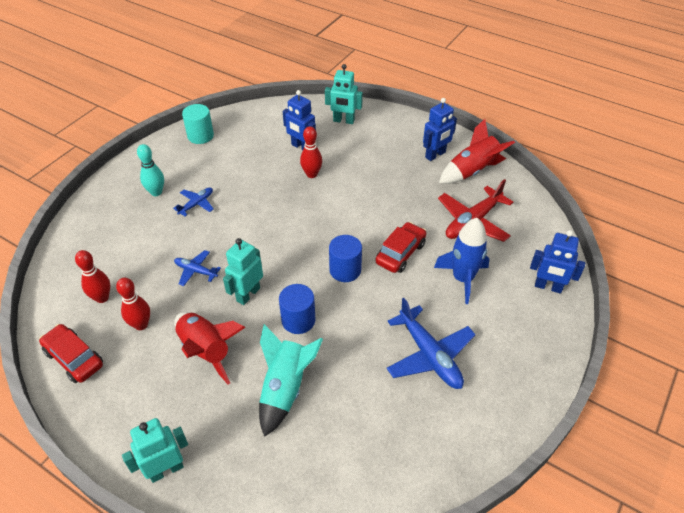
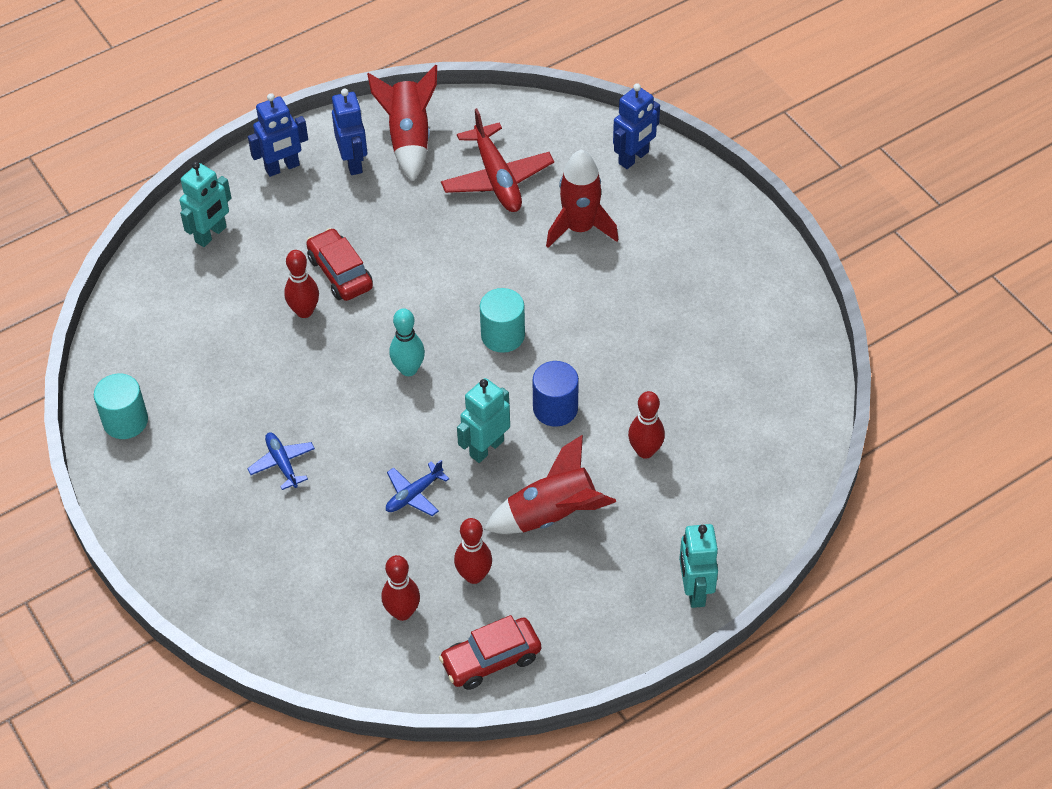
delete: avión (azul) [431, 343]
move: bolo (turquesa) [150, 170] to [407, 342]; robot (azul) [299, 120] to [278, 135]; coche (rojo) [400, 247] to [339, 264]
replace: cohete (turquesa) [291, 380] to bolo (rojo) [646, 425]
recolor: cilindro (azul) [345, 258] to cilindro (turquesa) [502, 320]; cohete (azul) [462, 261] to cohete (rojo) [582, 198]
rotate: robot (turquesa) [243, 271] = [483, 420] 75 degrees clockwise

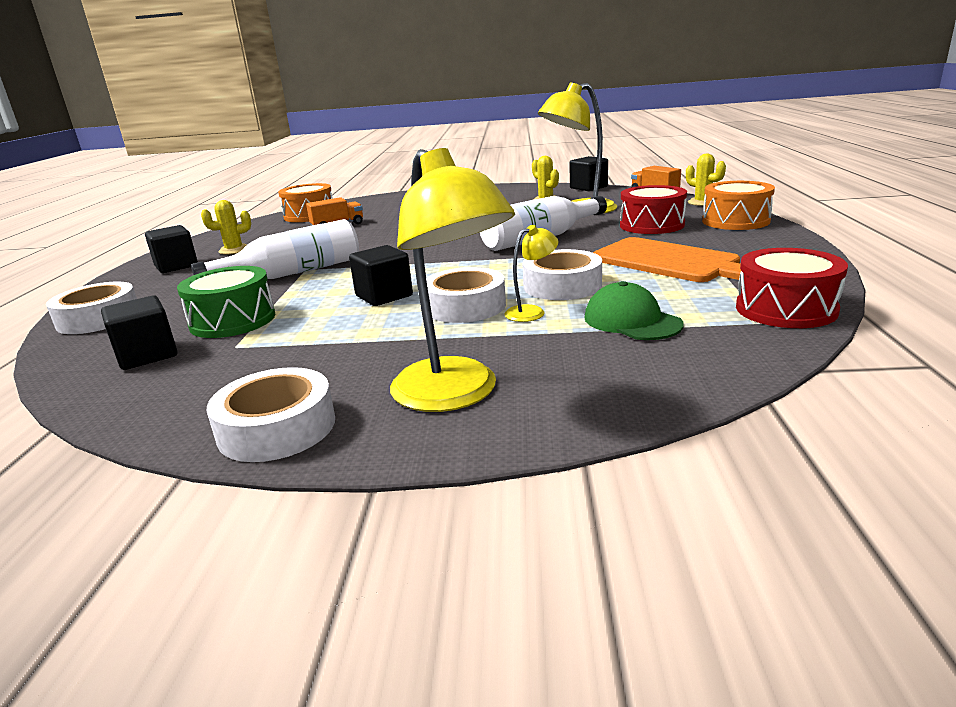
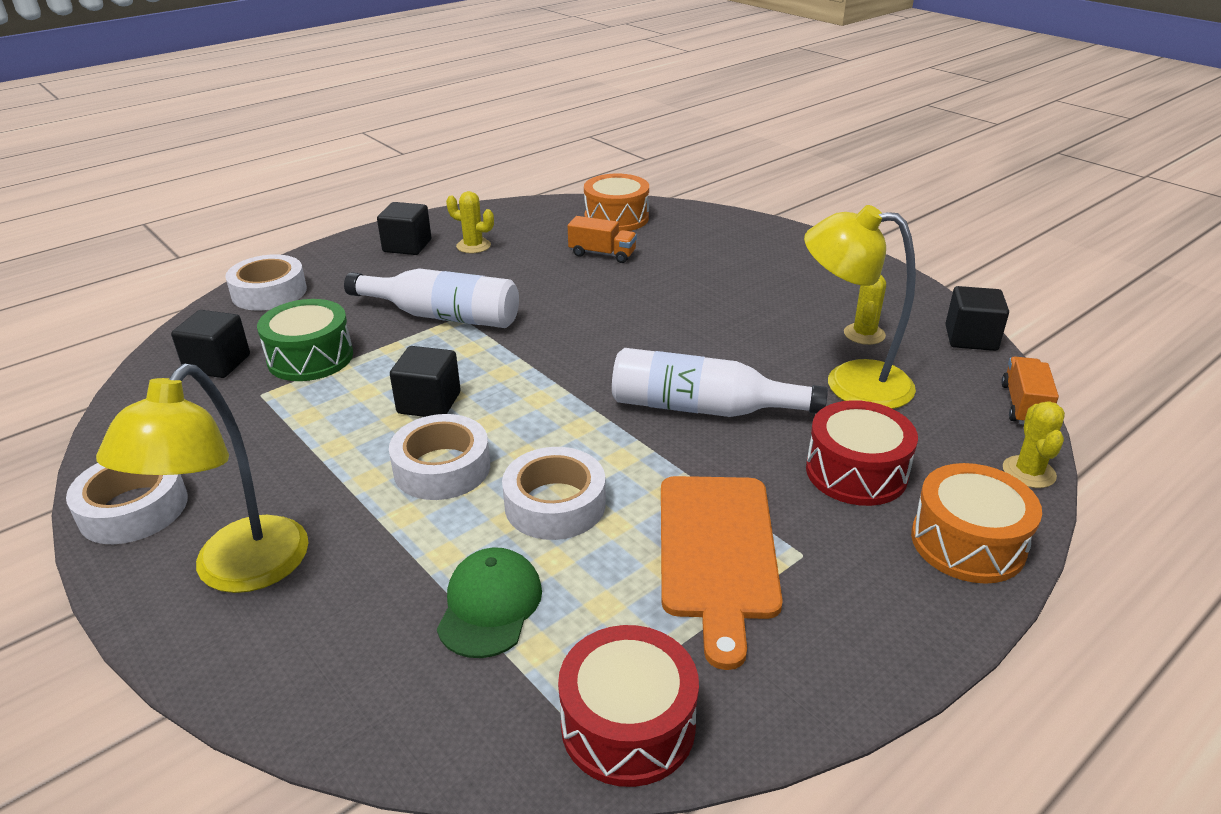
delete: lámpara (amarillo) [531, 273]

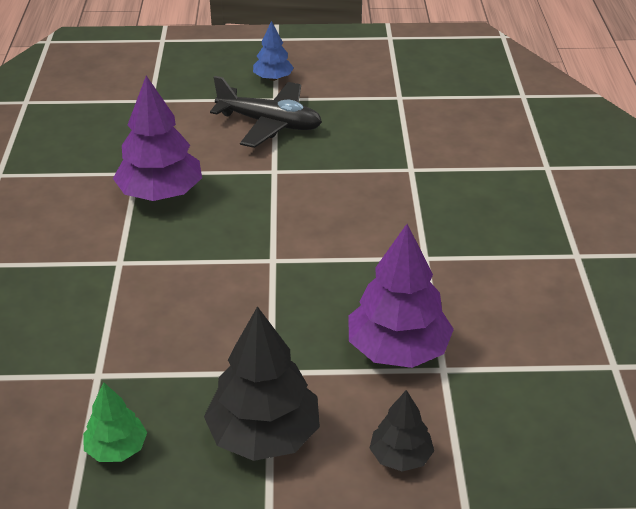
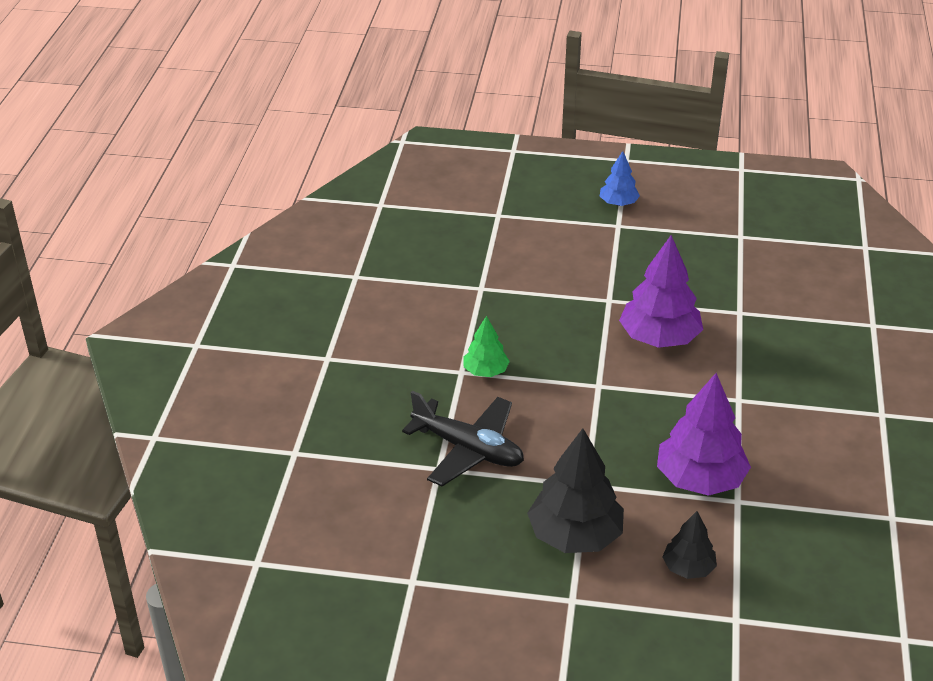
move: árbol (verde) [115, 422] to [486, 346]; árbol (morado) [157, 138] to [661, 291]; avión (negro) [266, 112] to [463, 438]

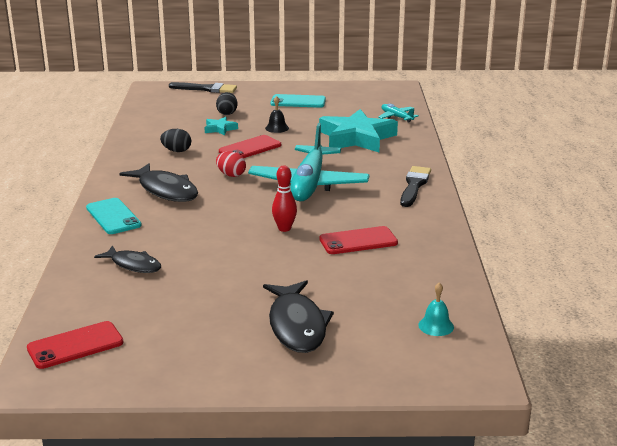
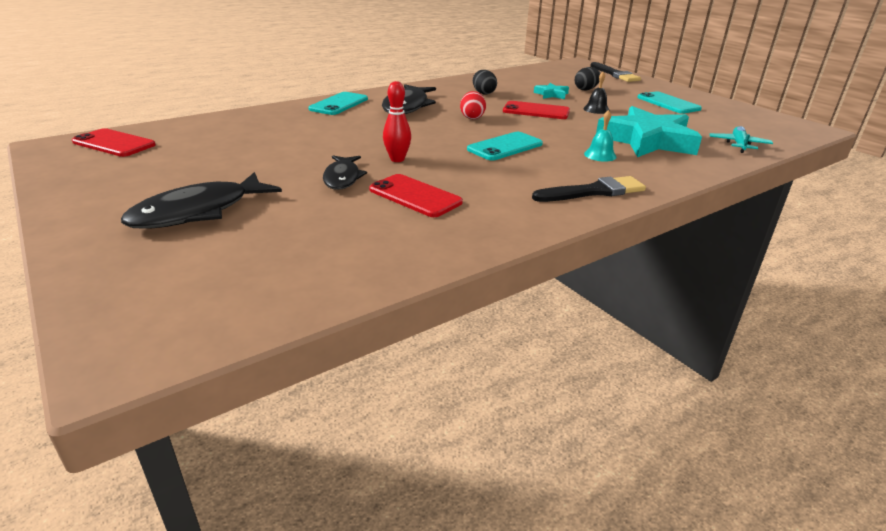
move: pez (negro) [127, 259] to [345, 172]; campana (turquesa) [436, 309] to [600, 136]
replace: avión (turquesa) [309, 162] to móvil (turquesa) [505, 146]

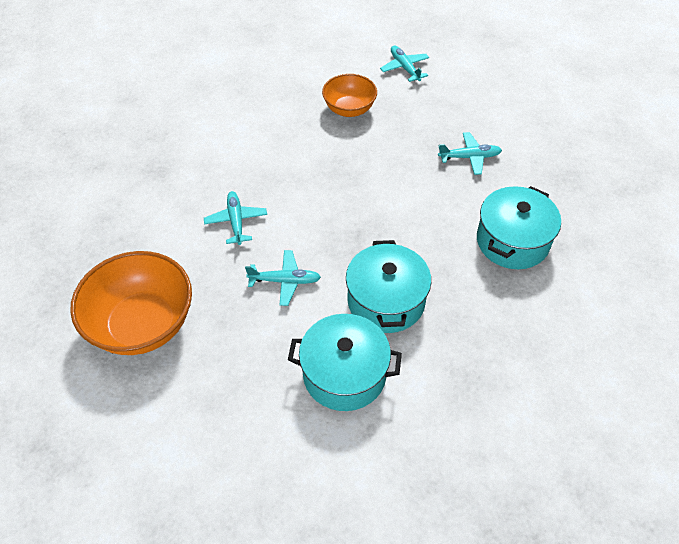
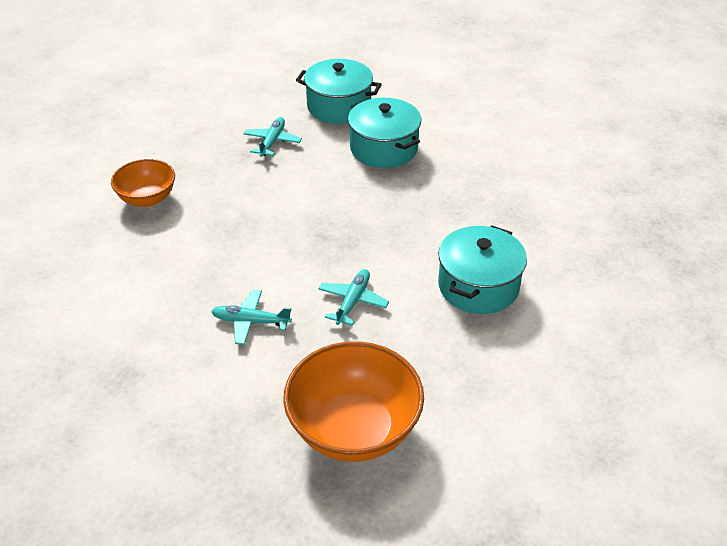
delete: avión (turquesa) [404, 63]
move: olla (turquesa) [388, 286] to [339, 91]

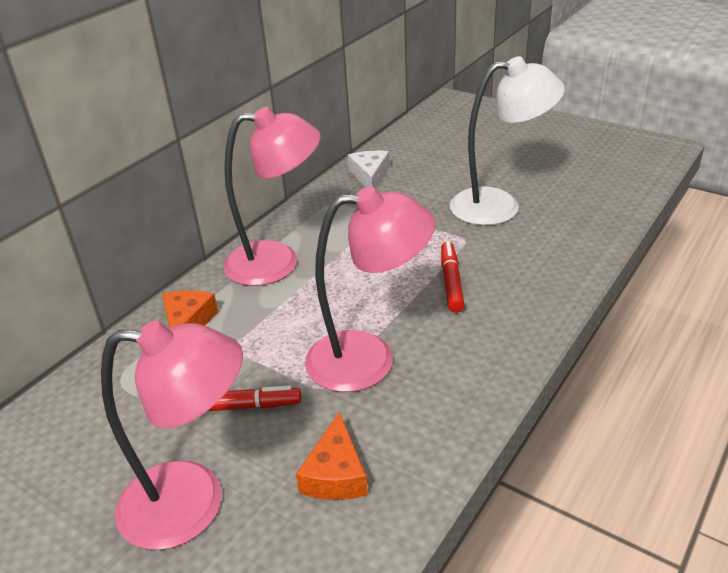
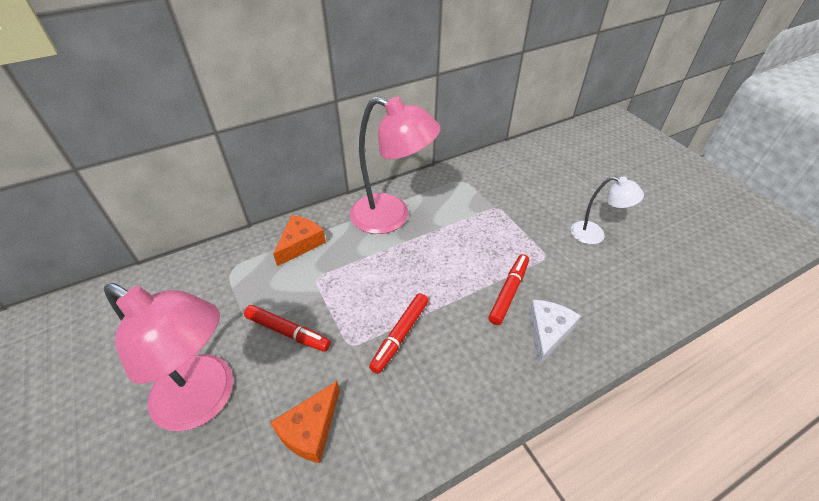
move: queso (blanco) [369, 170] to [554, 333]
replace: lámpara (rosa) [370, 289] to rotulador (rojo) [399, 333]
resize: lámpara (blanco) [507, 140] = [607, 210] x0.54

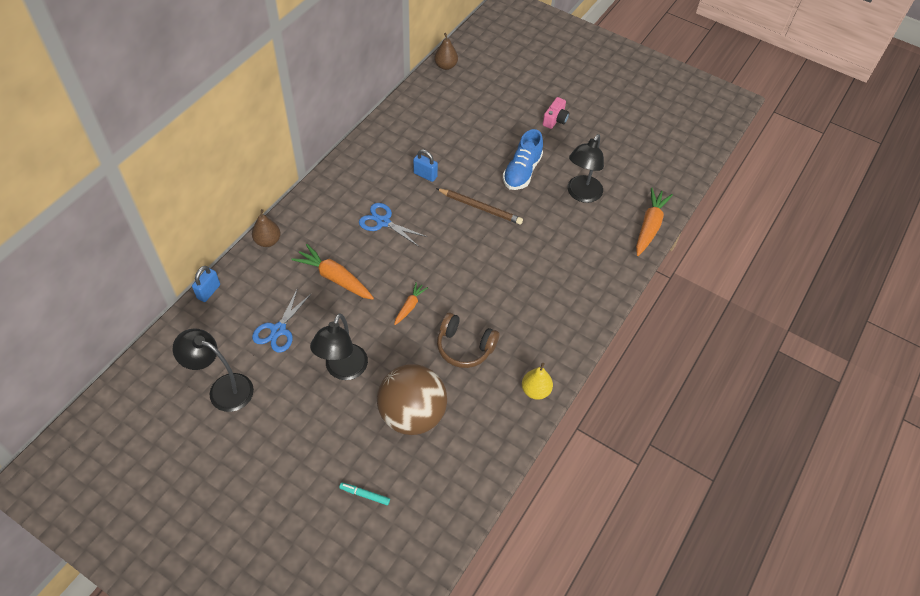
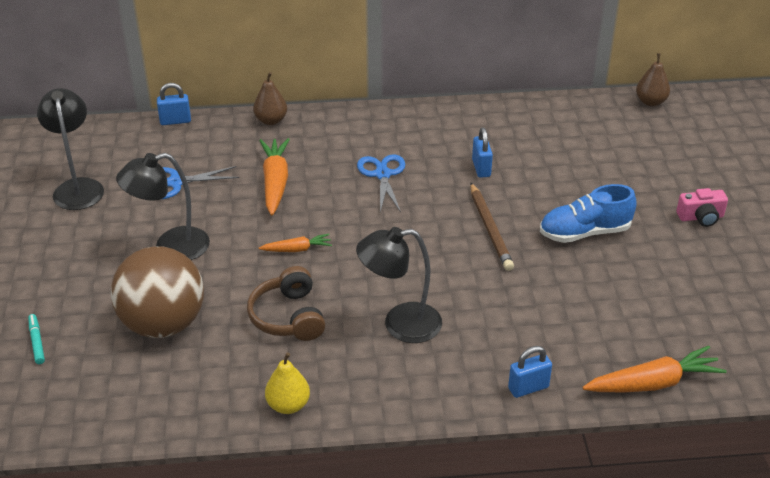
insert: candado (azul) [530, 372]
move: lámpara (negro) [585, 168] to [399, 285]

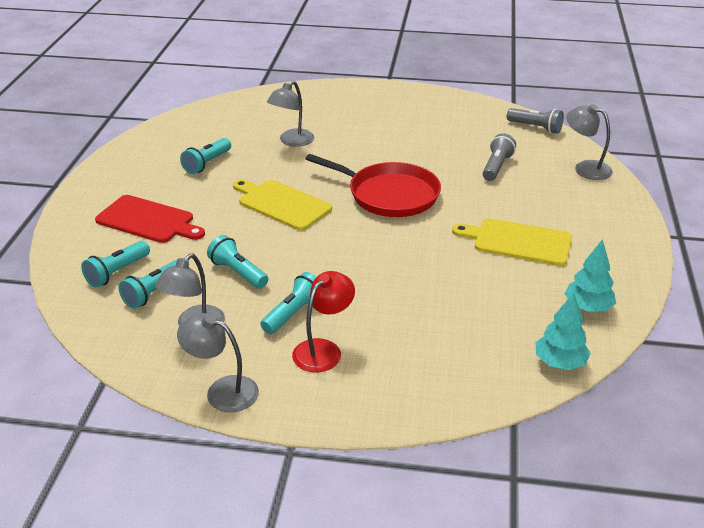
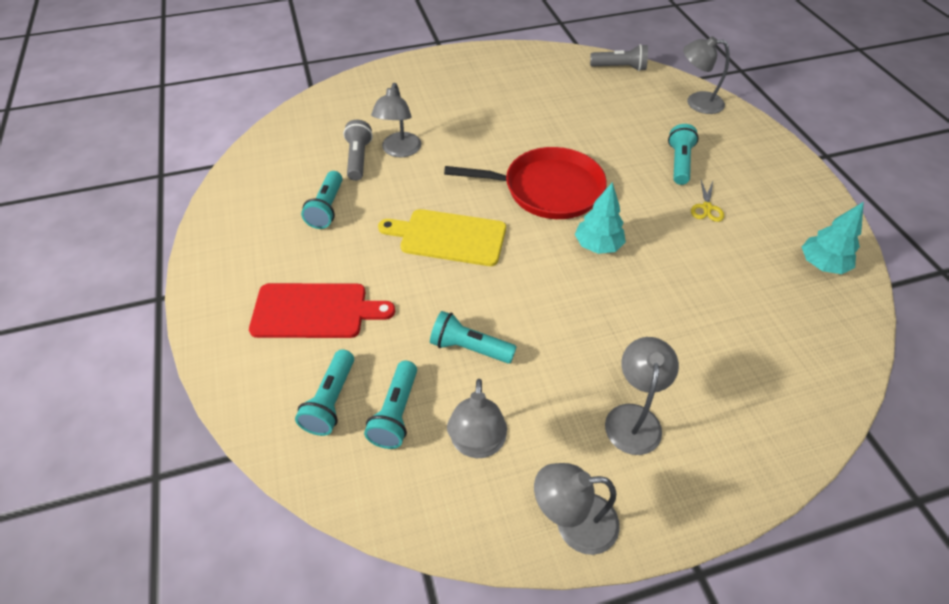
move: lámpara de mano (turquesa) [288, 303] to [683, 154]; lámpara de mano (gris) [499, 157] to [358, 150]; árbol (turquesa) [563, 331] to [600, 218]
replace: tabla de cortar (amarillo) [512, 242] to tijeras (amarillo) [707, 201]
recolor: lámpara (rojo) [323, 321] to lámpara (gris) [642, 396]

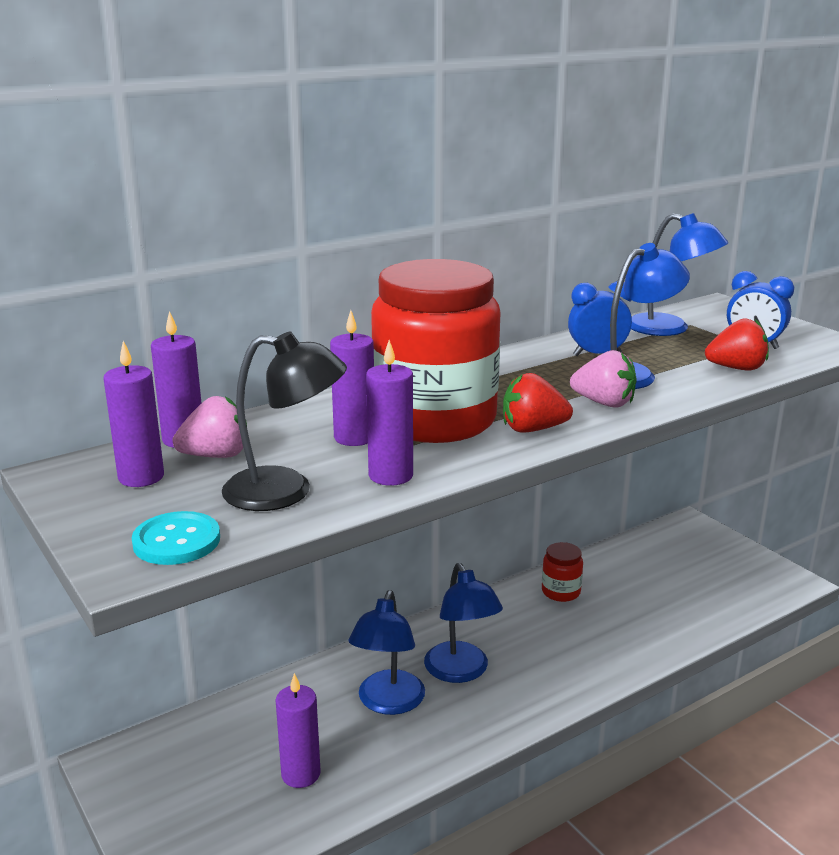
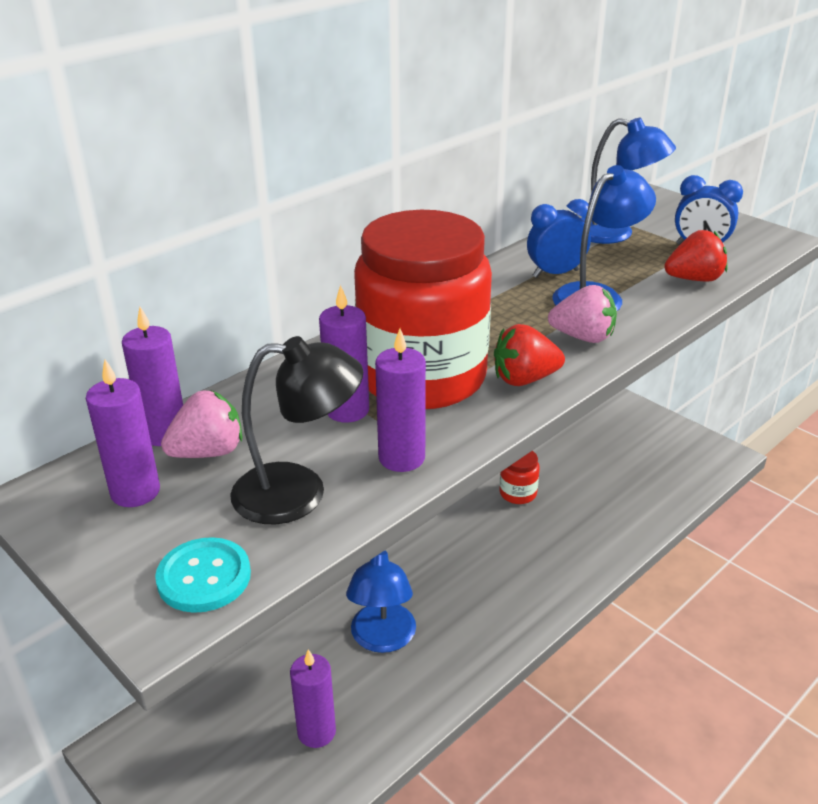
delete: lámpara (azul) [463, 623]

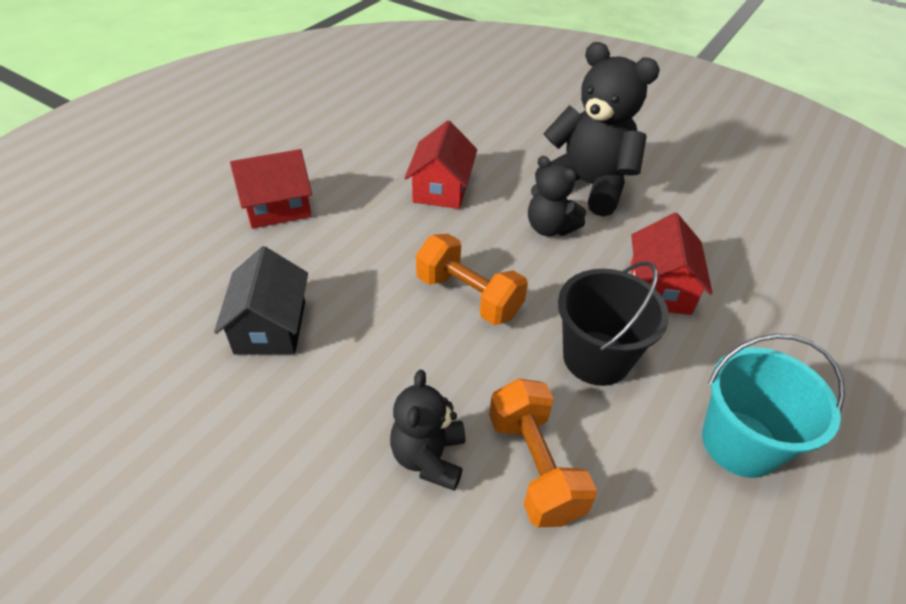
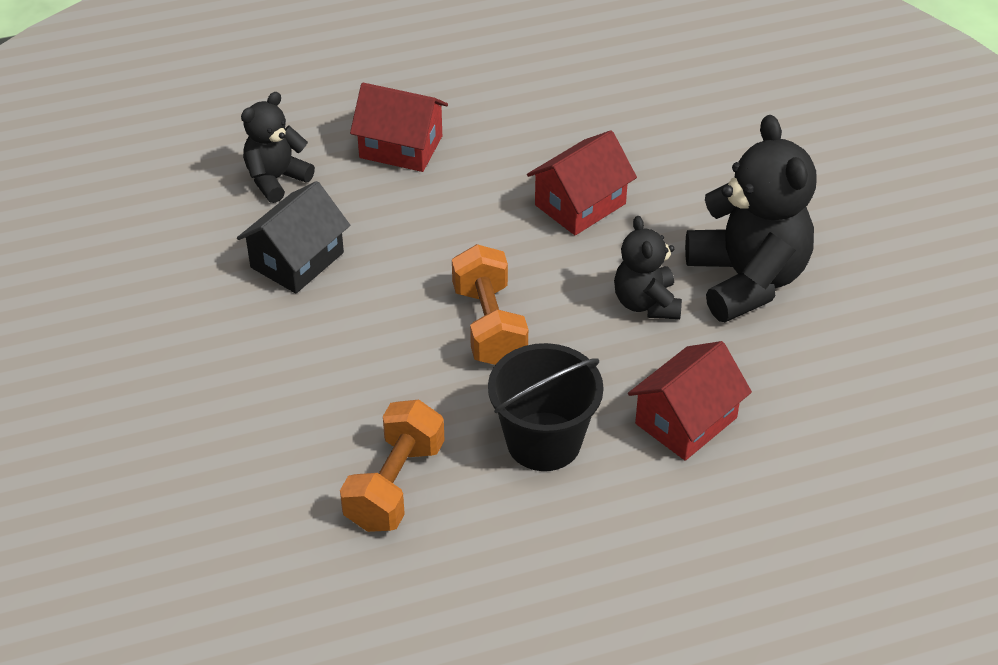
delete: balde (turquesa) [773, 406]
move: osito (negro) [427, 430] to [278, 147]

